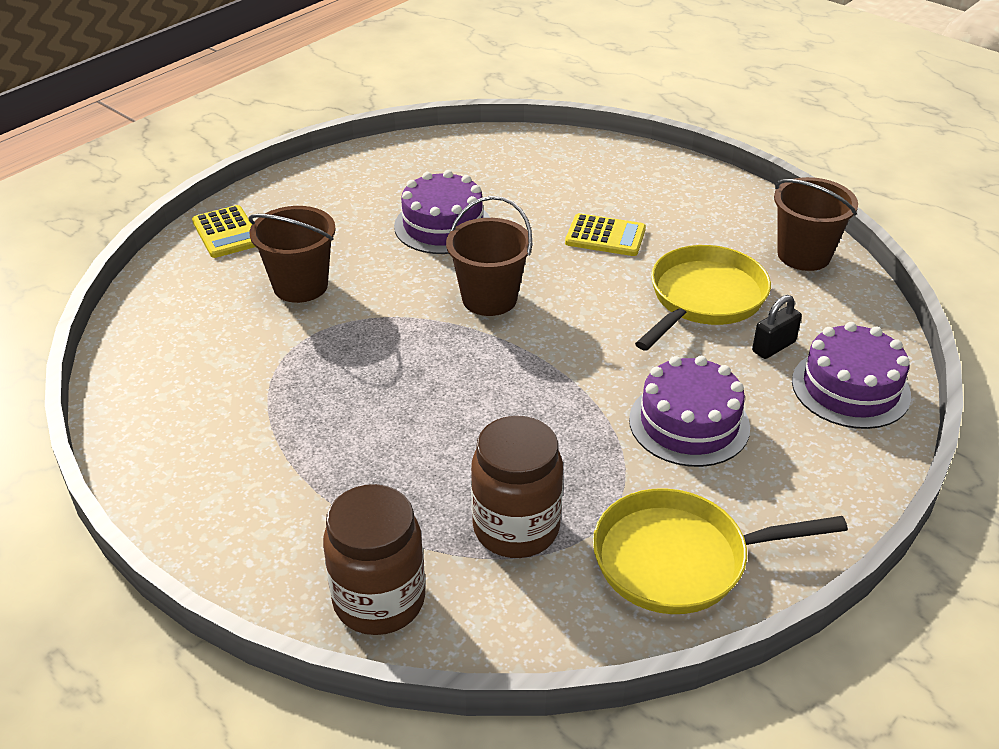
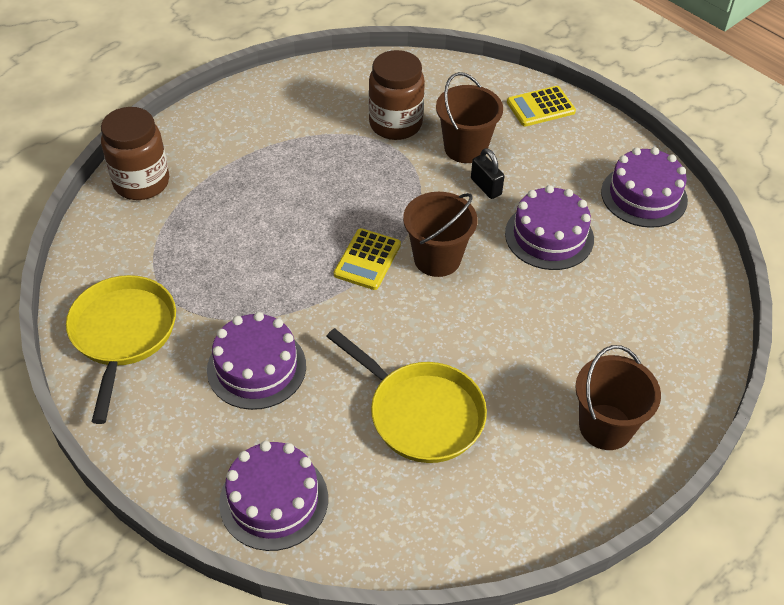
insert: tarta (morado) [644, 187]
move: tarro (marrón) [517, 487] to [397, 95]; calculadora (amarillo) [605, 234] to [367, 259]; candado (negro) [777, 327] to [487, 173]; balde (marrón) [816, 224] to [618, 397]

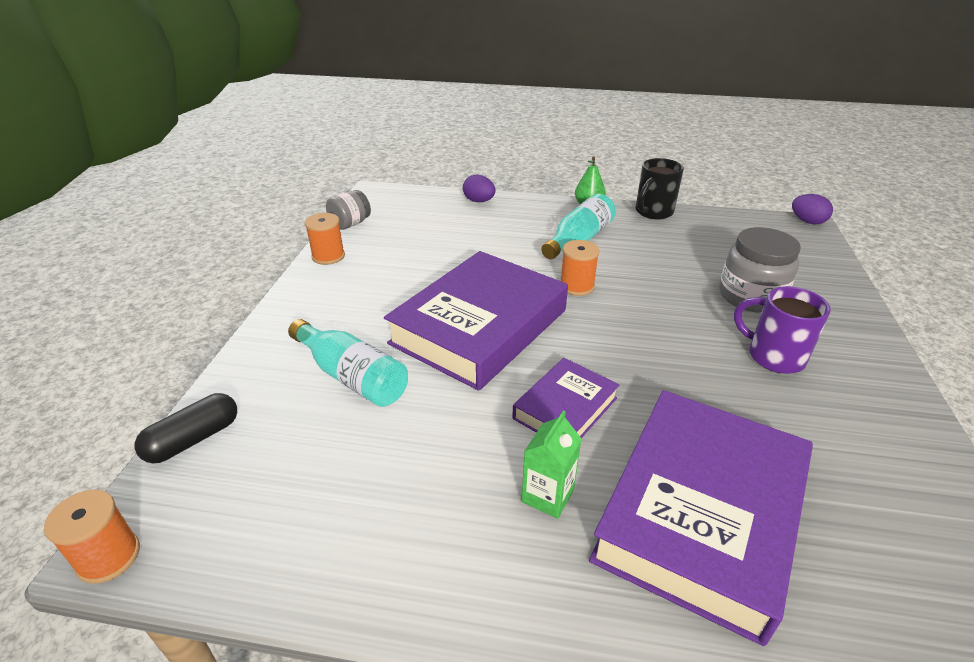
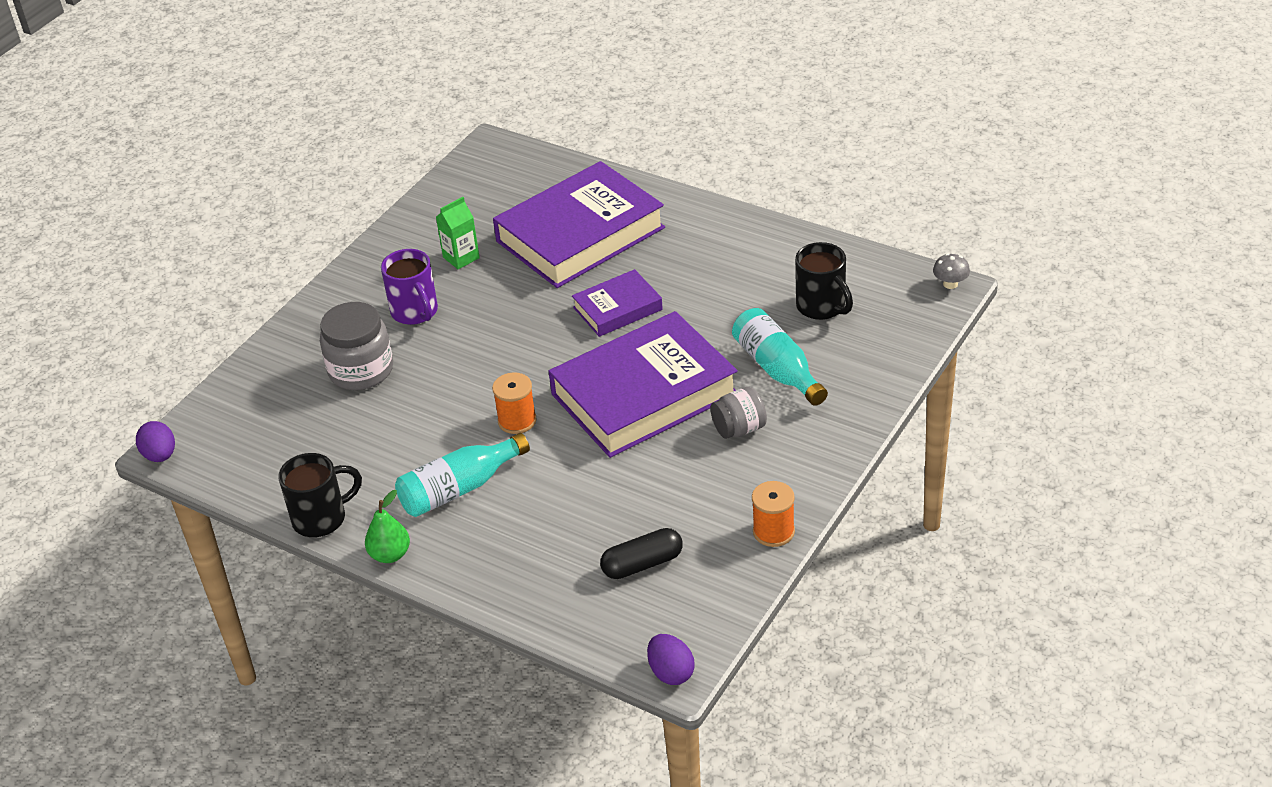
insert: taza (negro) [824, 281]
move: cápsula (negro) [186, 428] to [641, 553]; tarro (gris) [348, 210] to [738, 413]; huevo (morado) [479, 188] to [671, 659]; cartón de leche (verde) [552, 465] to [458, 233]
replace: carrete (naranja) [92, 537] to seta (gris) [951, 271]

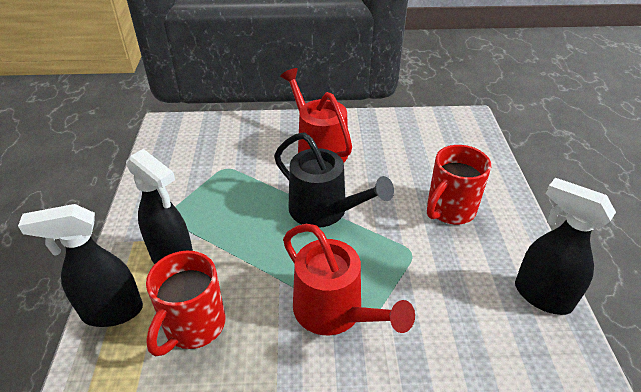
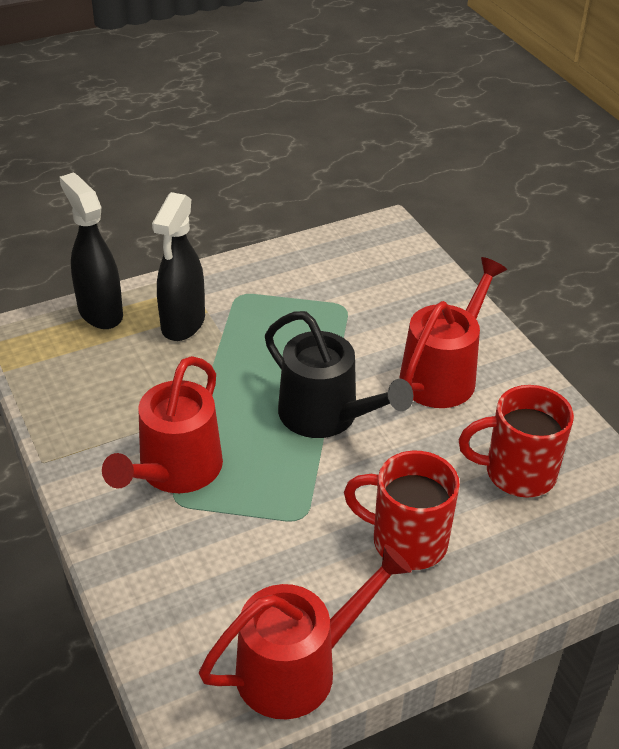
move: taza (rojo) [185, 303] to [516, 441]
replace: pulverizador (negro) [565, 246] to regadera (rojo) [305, 632]
rotate: regadera (negro) [334, 180] = [339, 374] 60 degrees counterclockwise

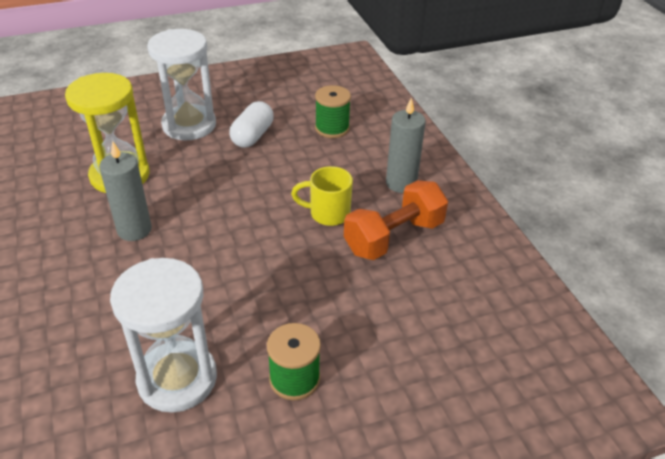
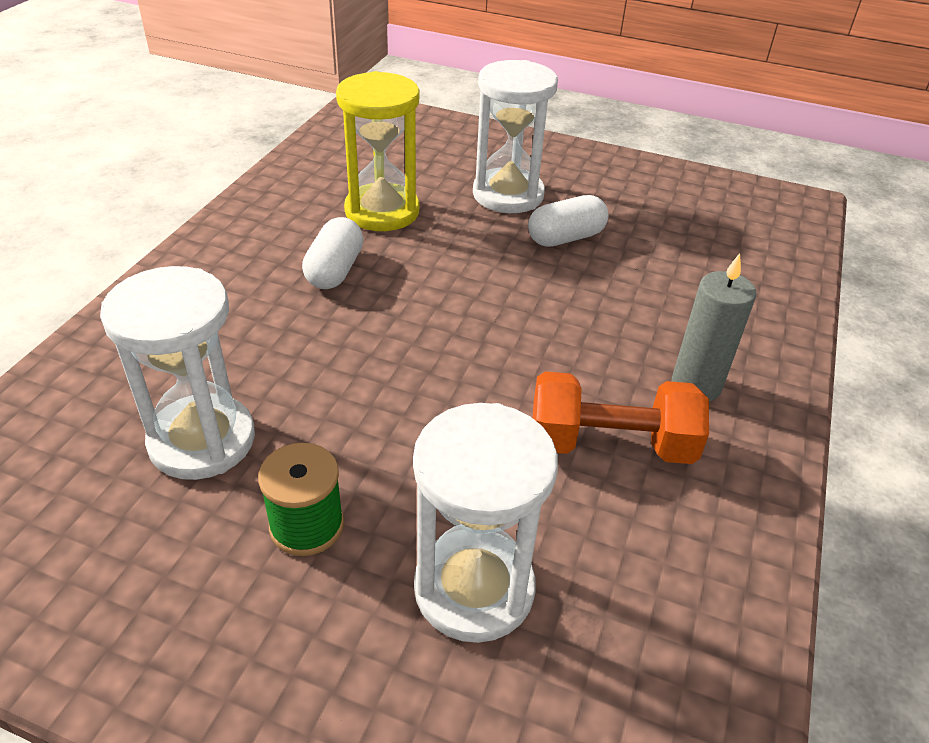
delete: taza (amarillo) [322, 196]; carrete (verde) [333, 111]
insert: reloj de arena (blanco) [485, 523]
replace: vela (gris) [125, 191] to cápsula (blanco) [332, 253]

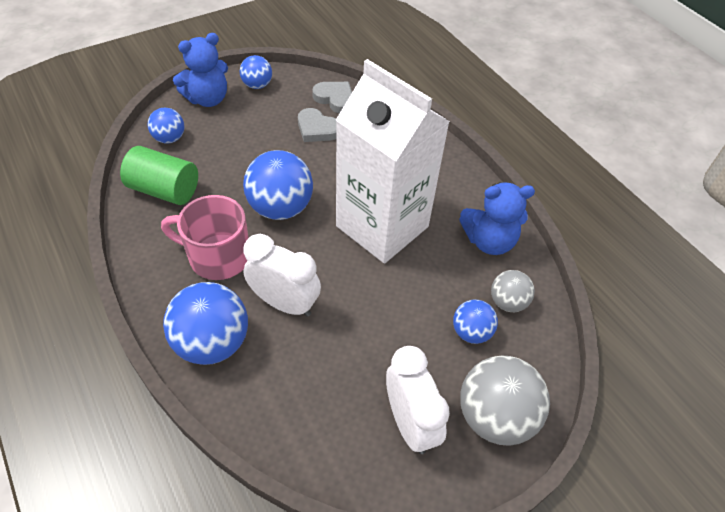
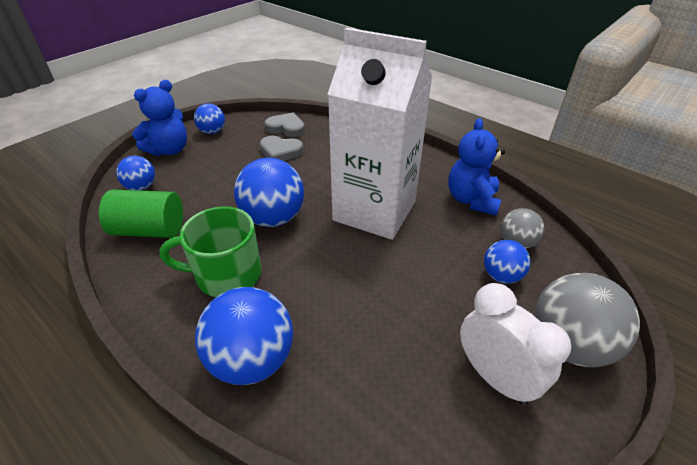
delete: despertador (blanco) [282, 275]
recolor: taza (rosa) [205, 237] to taza (verde) [210, 251]
rotate: osito (azul) [497, 218] = [476, 167] 120 degrees clockwise

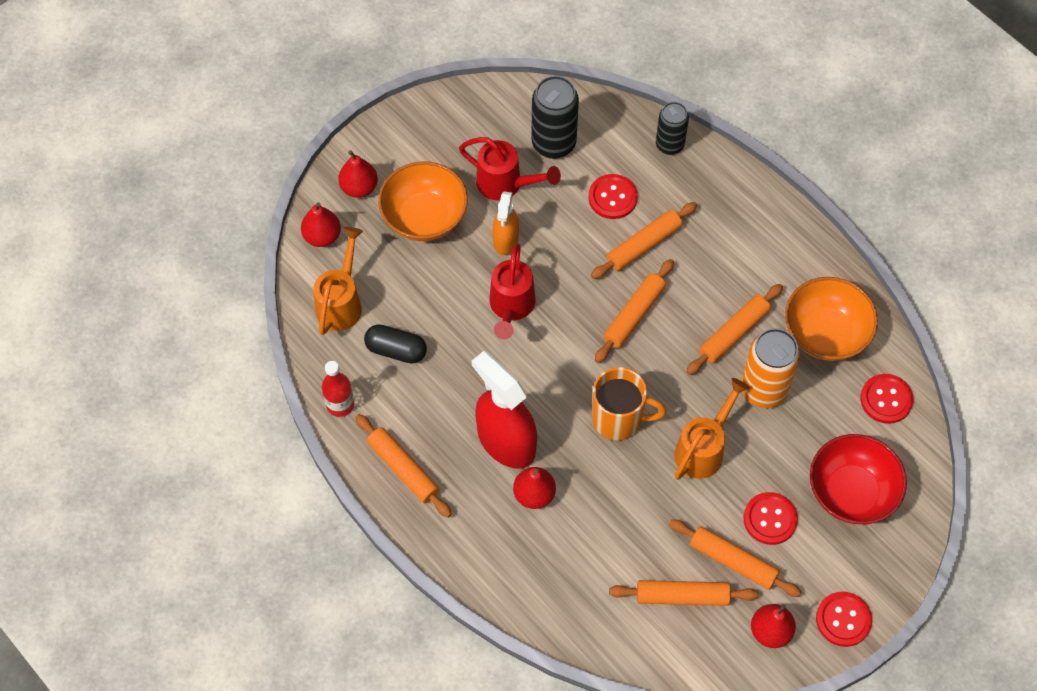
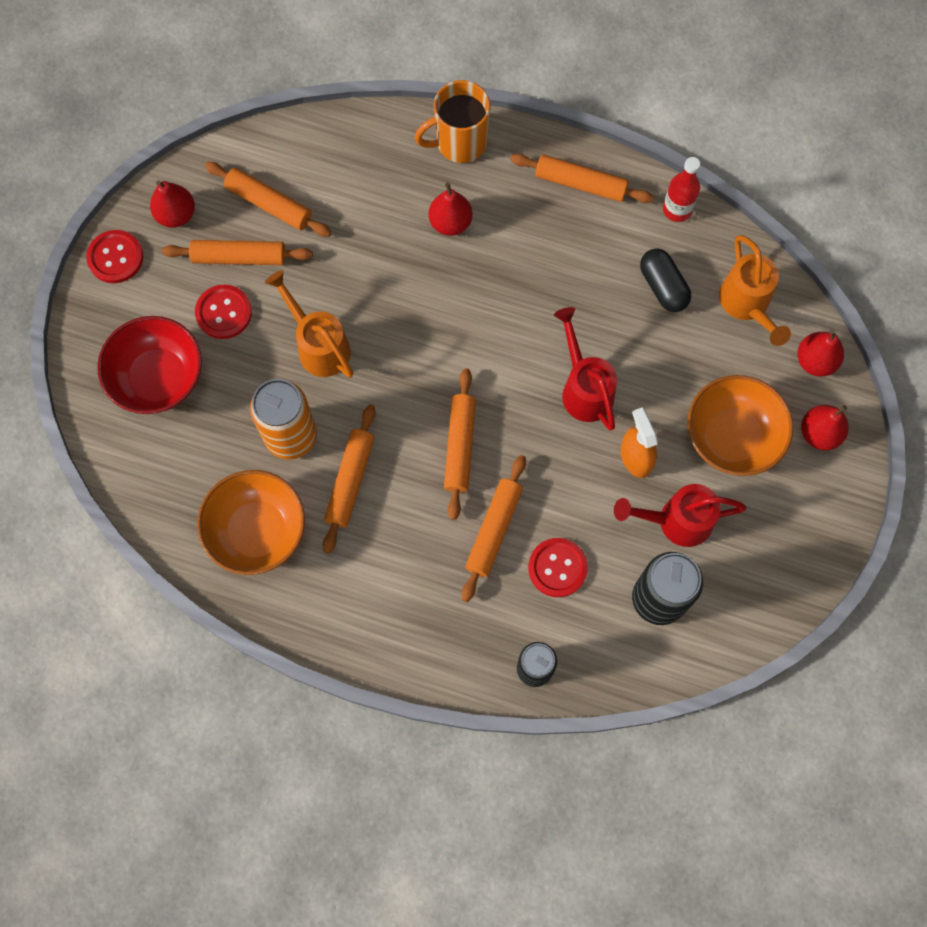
delete: pulverizador (rojo) [504, 410]; botón (rojo) [887, 399]
move: taza (naranja) [629, 404] to [453, 121]
rotate: cápsula (negro) [395, 344] = [665, 280] 75 degrees clockwise; rodillo (naranja) [683, 593] = [268, 199] 60 degrees clockwise; regadera (naranja) [711, 429] = [309, 324] 135 degrees clockwise

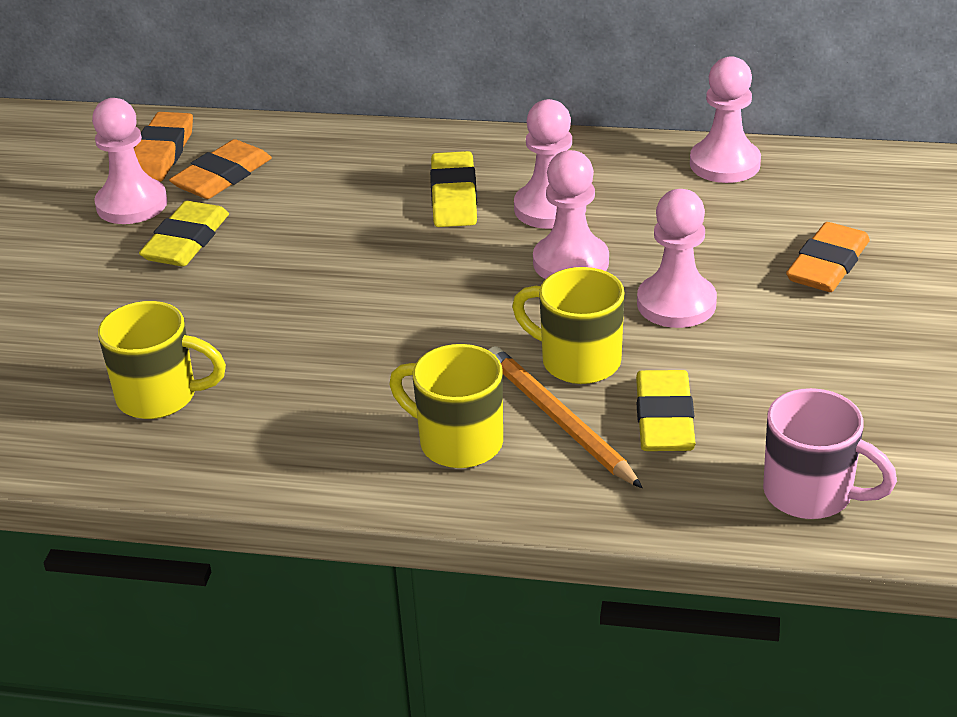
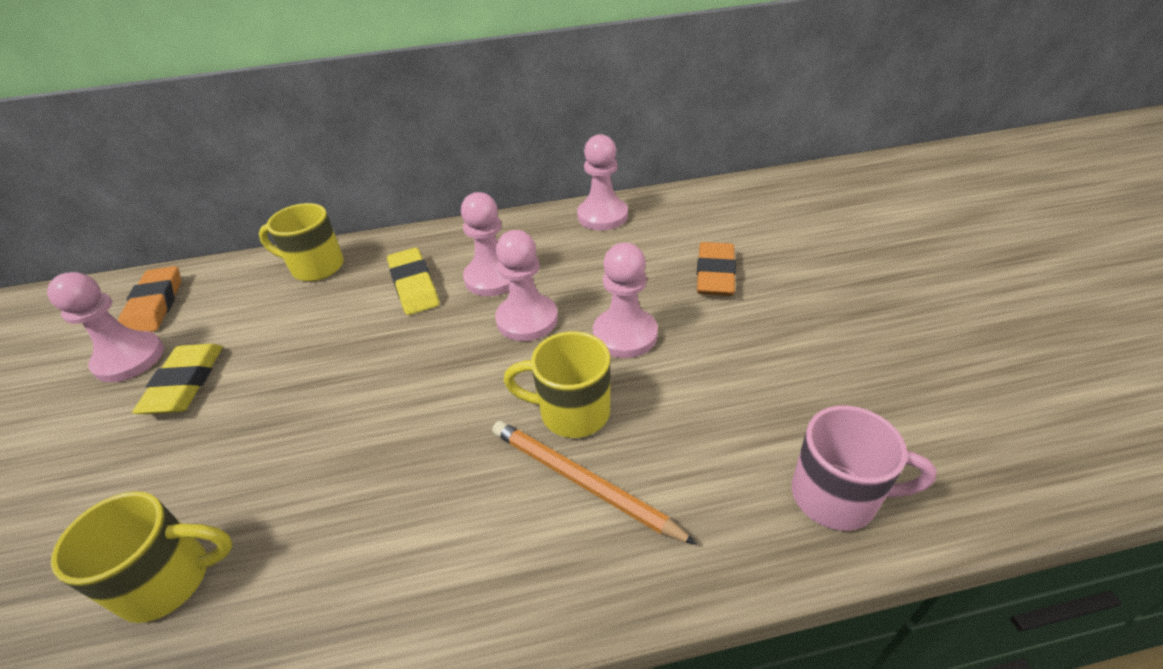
delete: goma de borrar (naranja) [220, 169]; goma de borrar (amarillo) [666, 410]
move: taza (amarillo) [446, 406] to [301, 242]

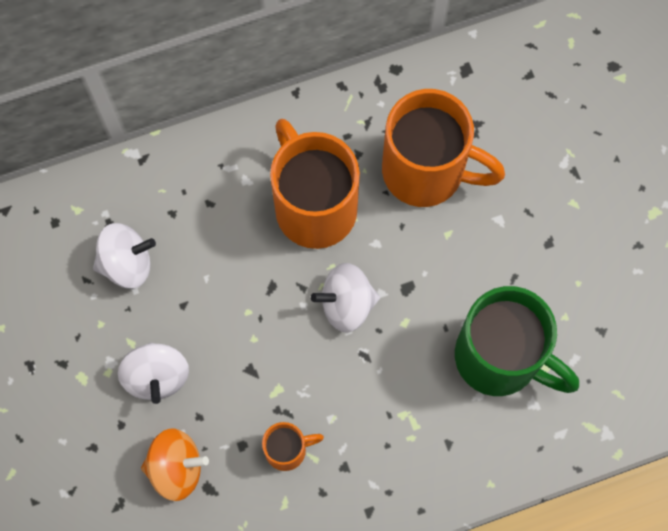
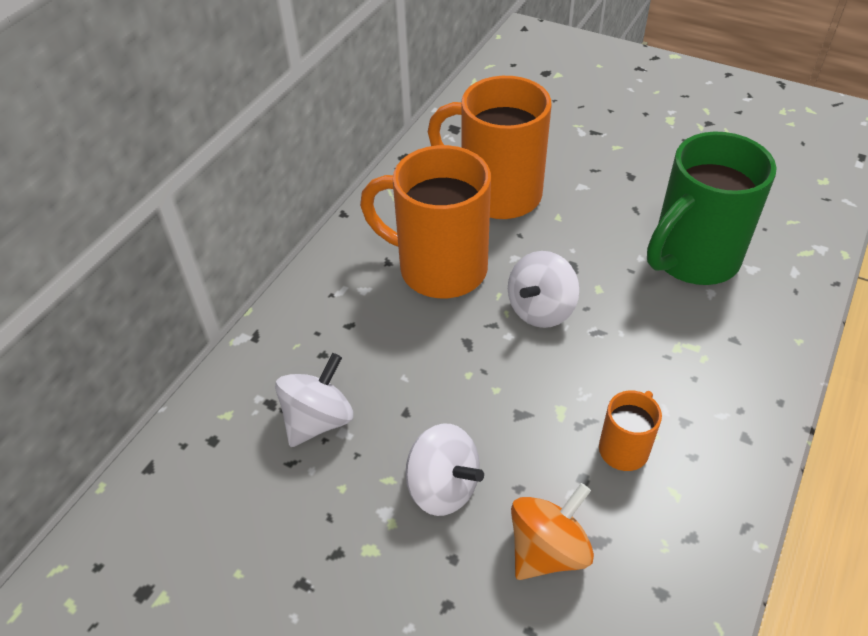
rotate: taza (naranja) [443, 148] = [489, 147] 135 degrees counterclockwise; taza (verde) [517, 341] = [711, 208] 150 degrees clockwise

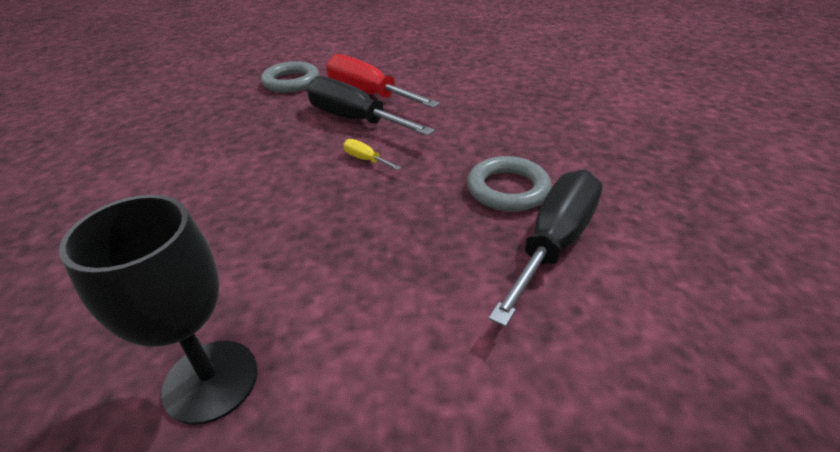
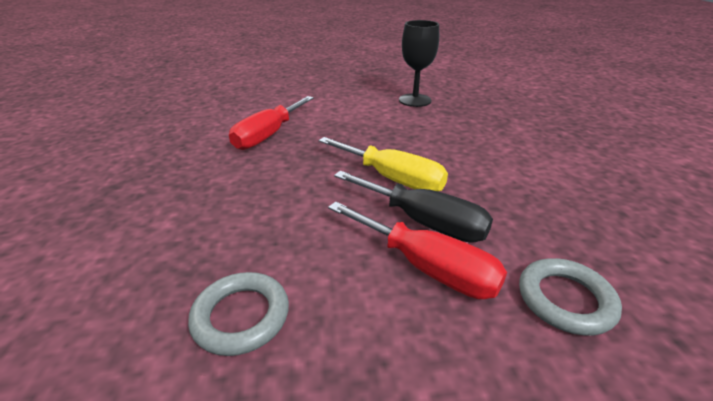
move: anillo (gris) [509, 184] to [238, 314]
recolor: destornillador (negro) [545, 248] to destornillador (rojo) [271, 123]
resize: destornillador (amarillo) [372, 154] = [383, 164] x2.40

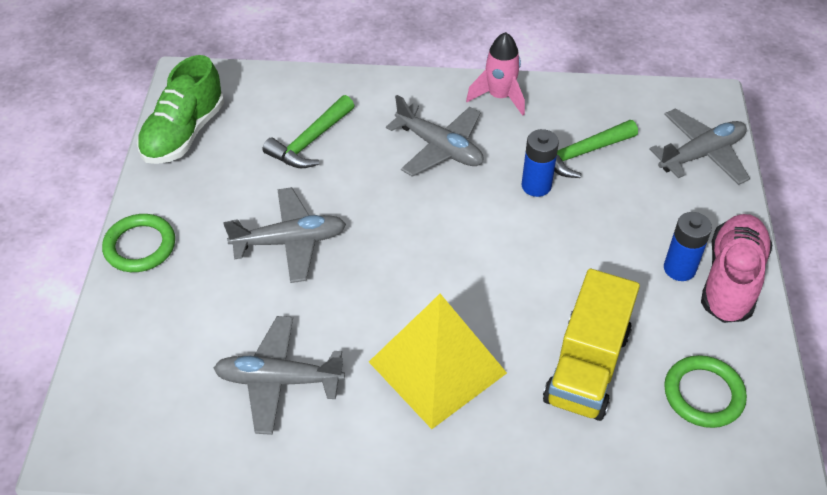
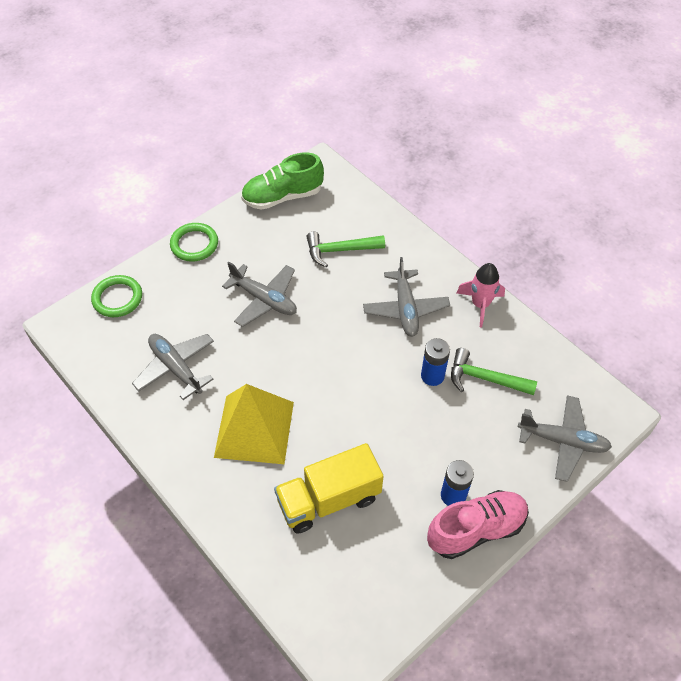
move: anillo (verde) [705, 391] to [116, 296]

